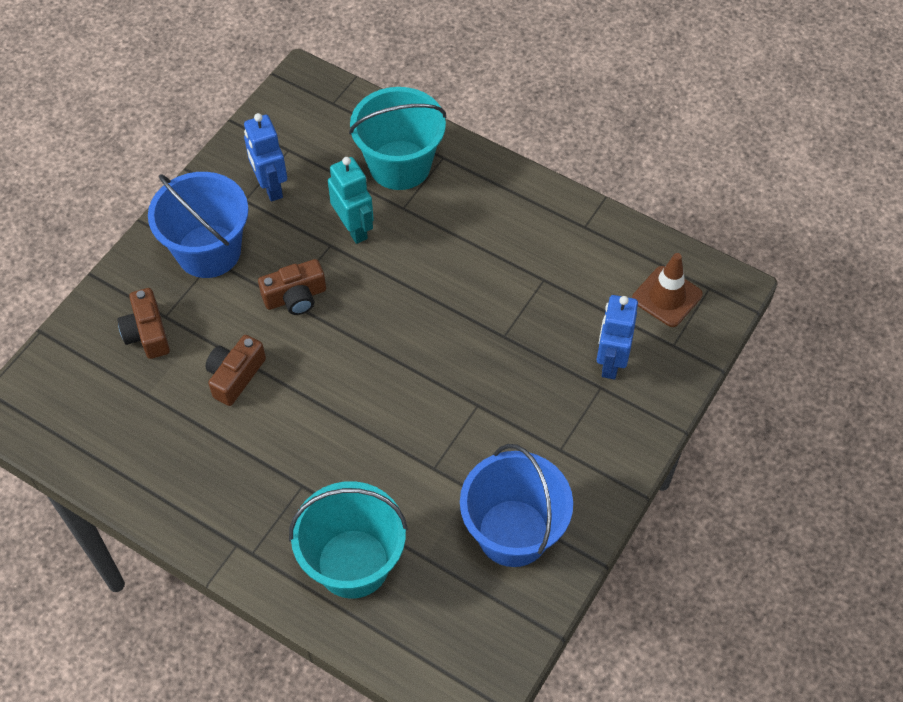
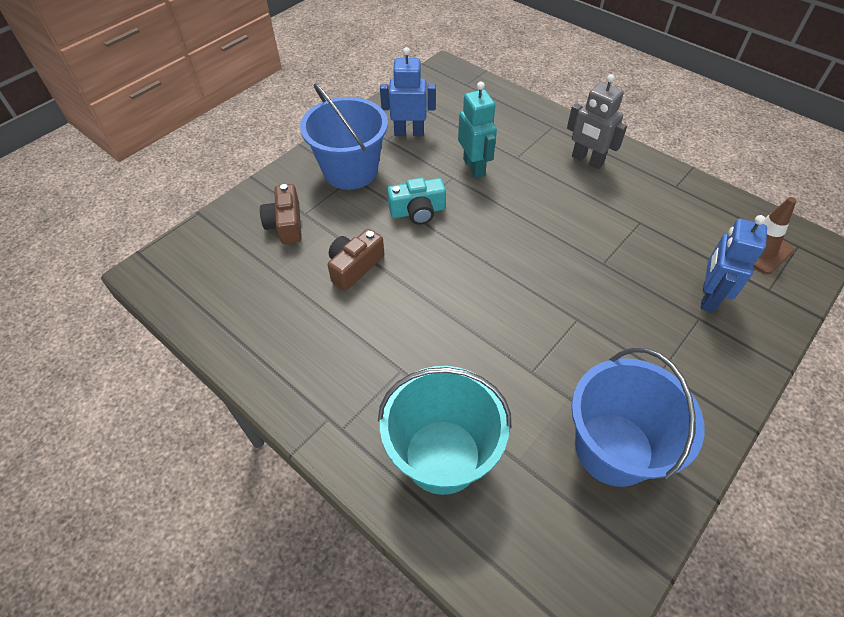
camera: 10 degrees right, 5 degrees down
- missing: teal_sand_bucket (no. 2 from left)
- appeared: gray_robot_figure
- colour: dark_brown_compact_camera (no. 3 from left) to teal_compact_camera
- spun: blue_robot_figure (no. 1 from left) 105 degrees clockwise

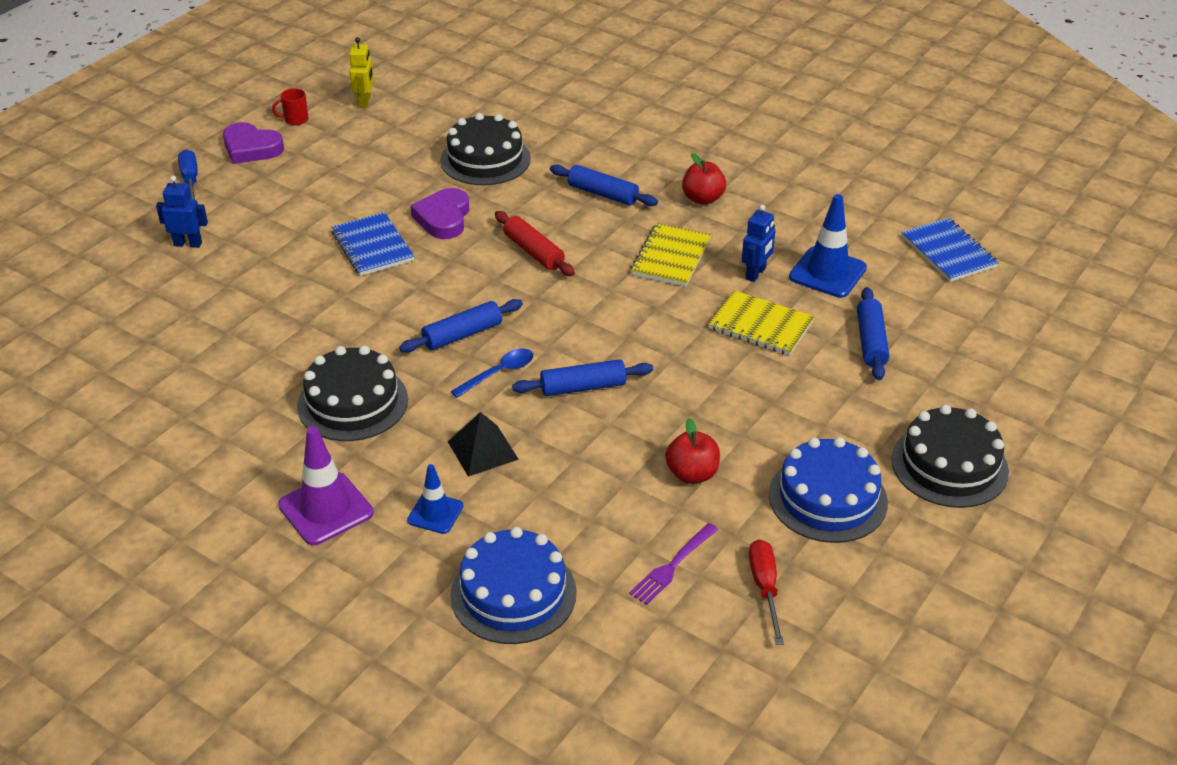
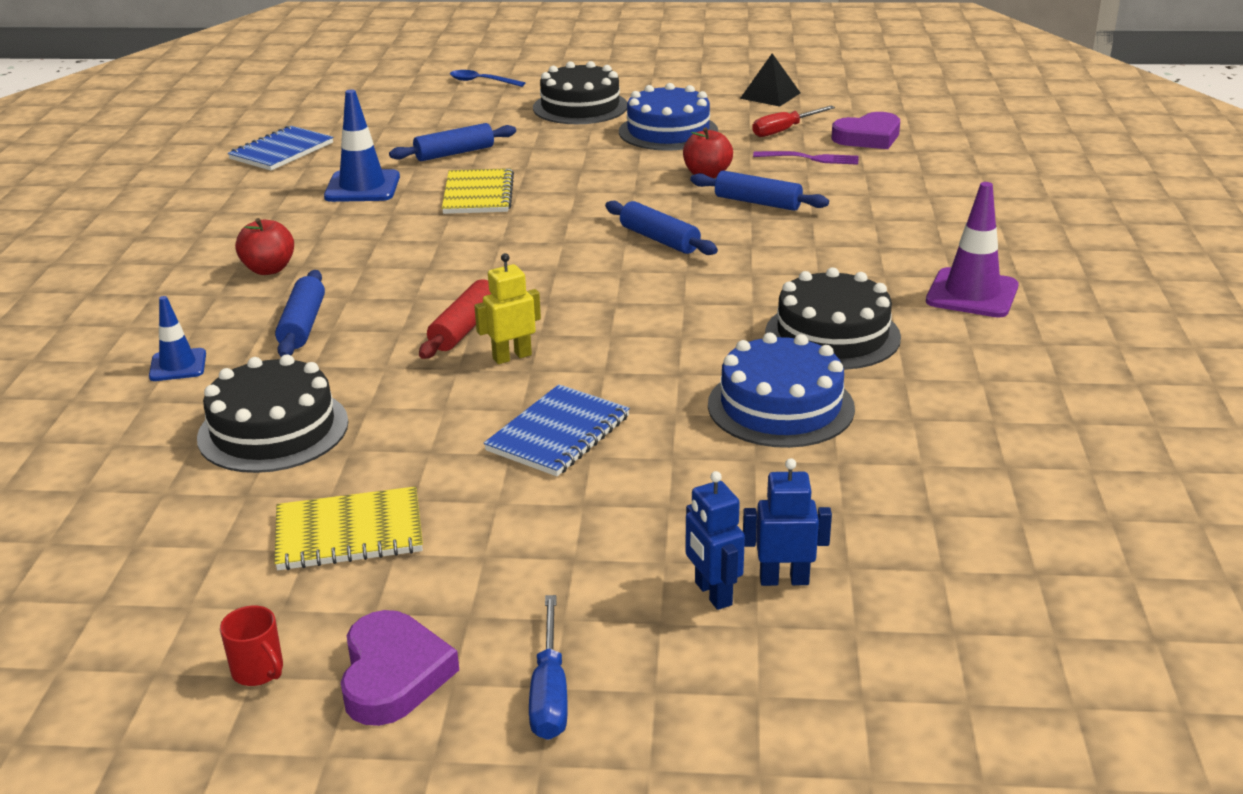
camera: 120 degrees left, 10 degrees down
- relocated: bright_yellow_robot_figure
- relocated: blue_rolling_pin (no. 1 from left in the first image) to blue_rolling_pin (no. 4 from left)
- relocated: blue_traffic_cone (no. 1 from left)
- relocated: violet_heart_shape (no. 2 from left)
- relocated: jet-black_pyramid_shape
- relocated: blue_layer_cake (no. 1 from left in the first image) to blue_layer_cake (no. 2 from left)
- relocated: blue_tablespoon
- relocated: bright_yellow_notepad (no. 1 from left)
- relocated: blue_robot_figure (no. 2 from left)
- spun: blue_screwdriver 45 degrees counterclockwise

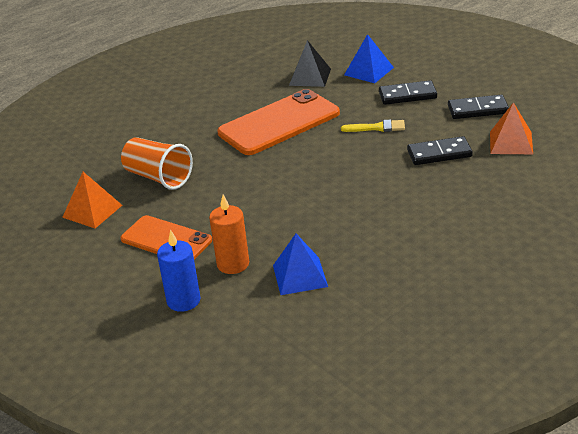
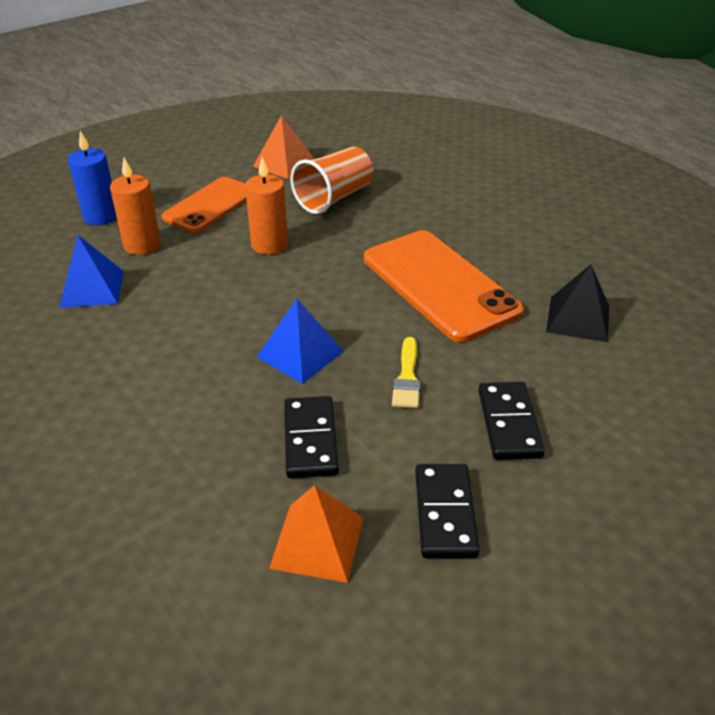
camera: 90 degrees right, 5 degrees up
- appeared: orange_pillar_candle (no. 2 from left)
- relocated: blue_pyramid_shape (no. 2 from left)

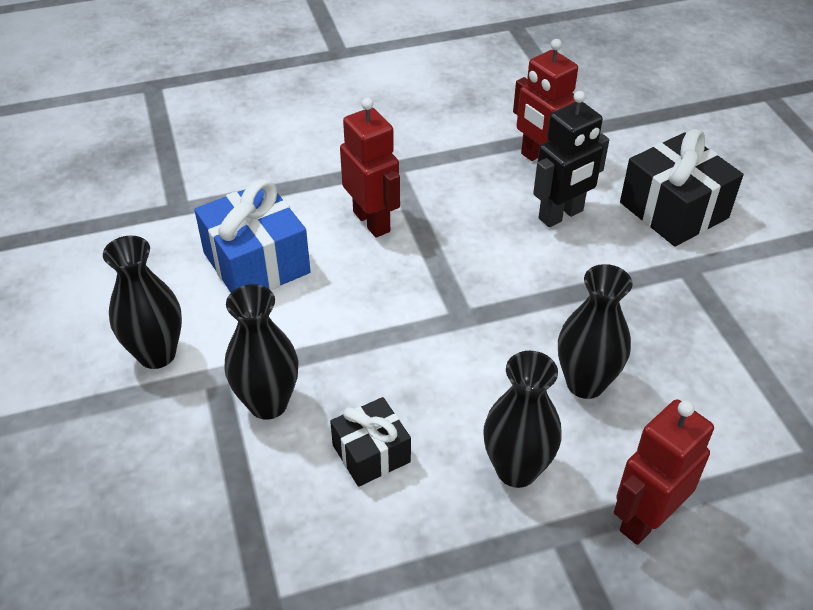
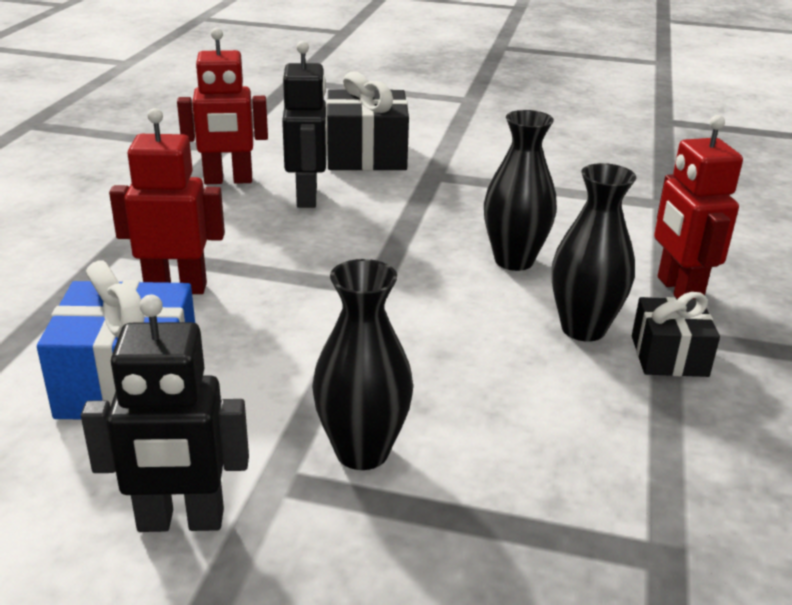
camera: 60 degrees left, 15 degrees down
- relocated: jet-black_present (no. 1 from left in the first image) to jet-black_present (no. 2 from left)
- exchanged: jet-black_flower_vase (no. 1 from left) to jet-black_robot_figure (no. 1 from left)

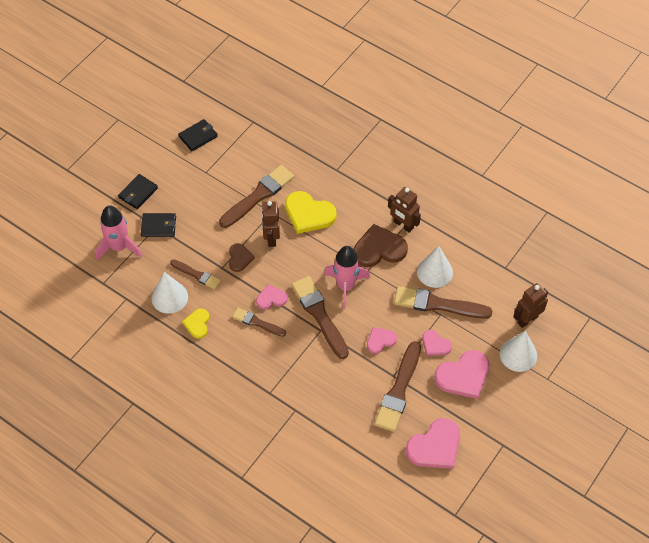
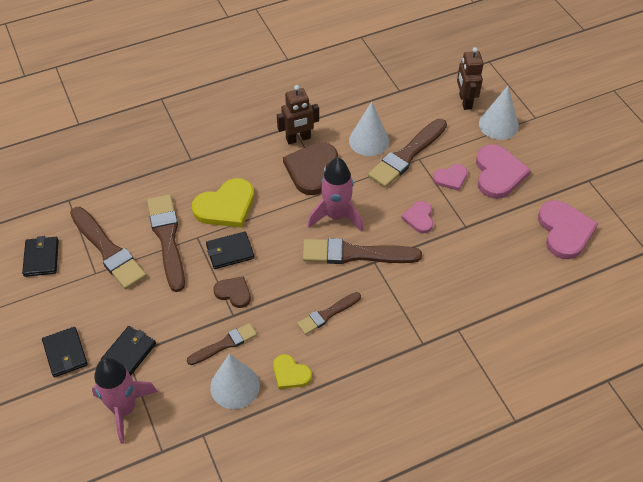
camera: 60 degrees left, 5 degrees down
- missing: rose-pink_heart_shape (no. 1 from left)
- relocated: dark_brown_brush (no. 5 from left in the first image) to dark_brown_brush (no. 1 from left)
- exchanged: dark_brown_robot_figure (no. 1 from left) to jet-black_billfold (no. 4 from left)

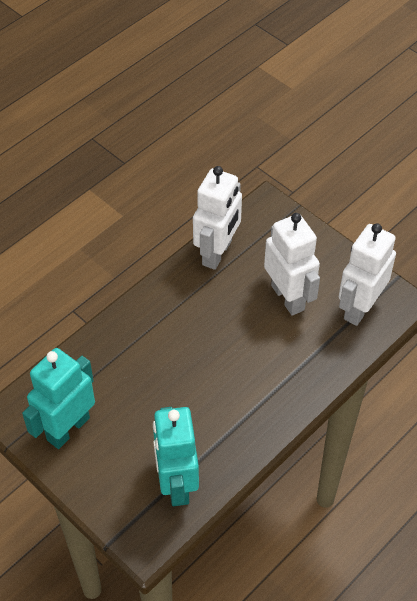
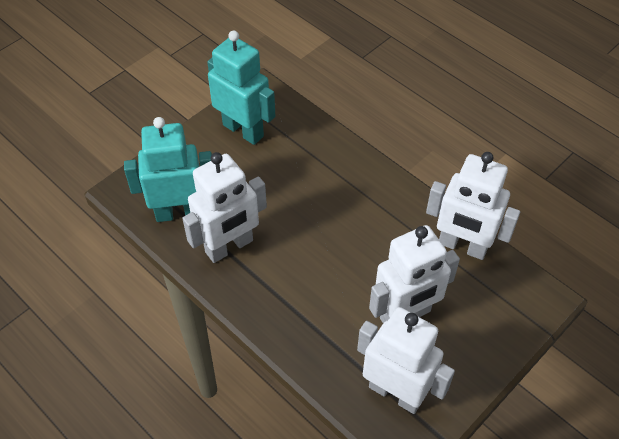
camera: 90 degrees right, 0 degrees up
- appeared: pure_white_robot_figure (no. 1 from left)

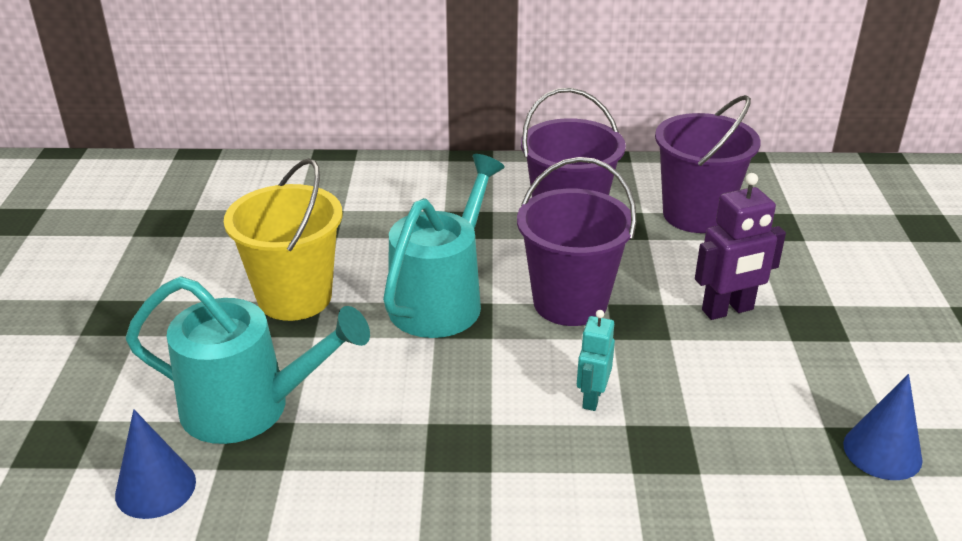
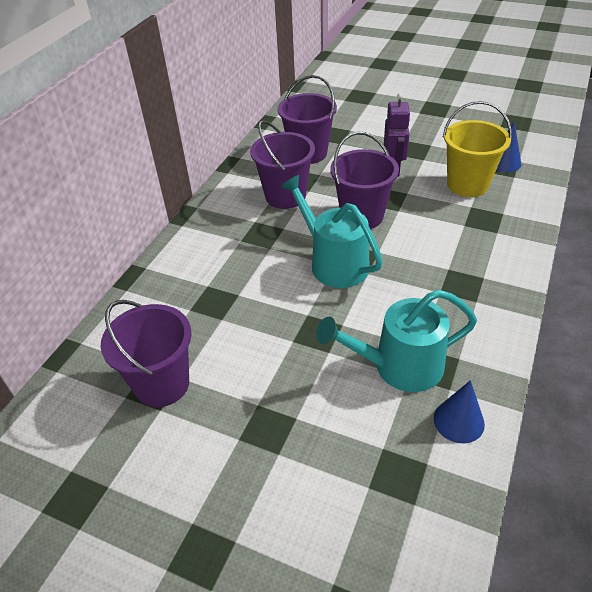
camera: 65 degrees left, 10 degrees up
- missing: teal_robot_figure
- appeared: violet_sand_bucket (no. 1 from left)
- relocated: bright_yellow_sand_bucket
- spun: teal_watering_pot (no. 1 from left in the first image) 135 degrees counterclockwise

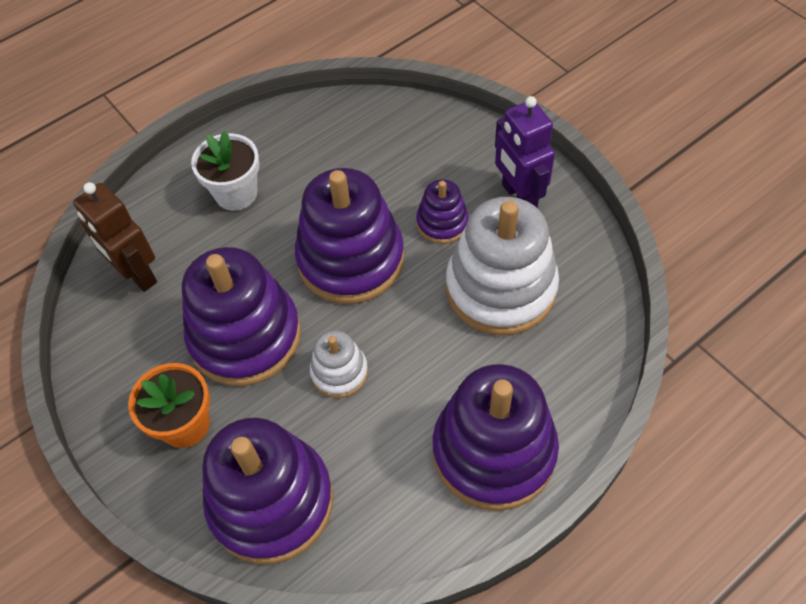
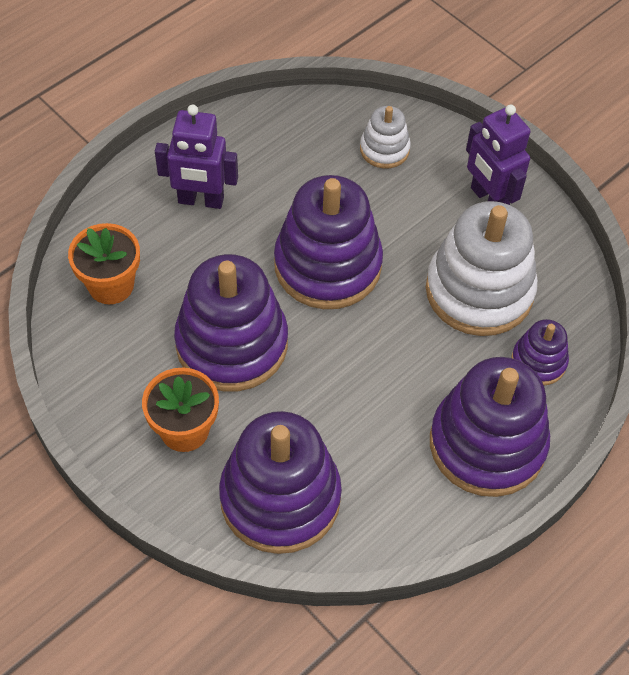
camera: 10 degrees left, 0 degrees up
- relocated: pure_white_ring_stacker (no. 1 from left)
- relocated: violet_ring_stacker (no. 4 from left in the first image) to violet_ring_stacker (no. 5 from left)
- exchanged: dark_brown_robot_figure to orange_potted_plant (no. 1 from left)
- exchanged: pure_white_potted_plant to violet_robot_figure (no. 1 from left)

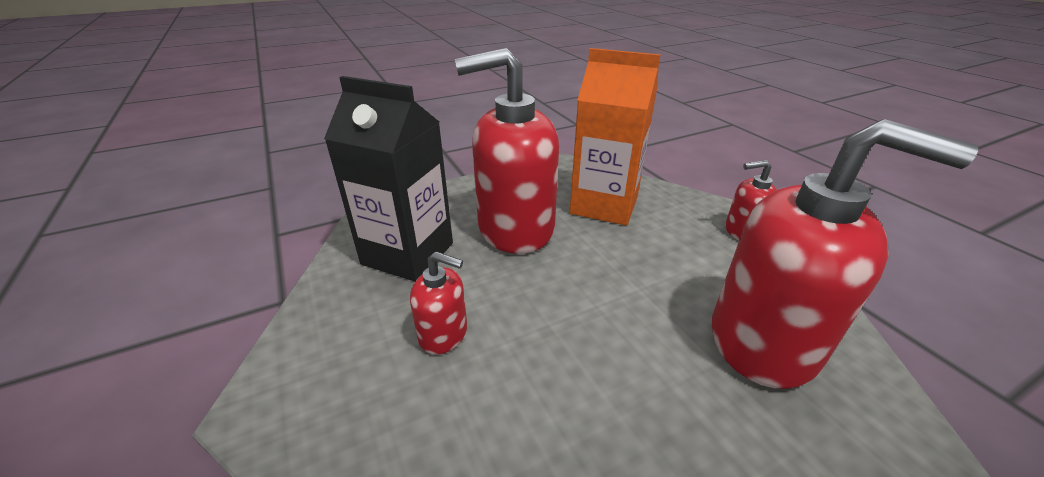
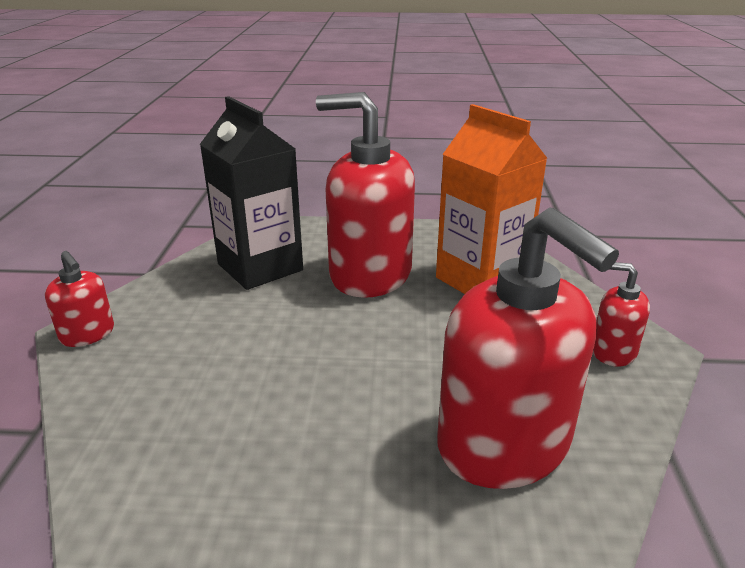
camera: 30 degrees right, 5 degrees down
- relocated: red_soap_dispenser (no. 1 from left)

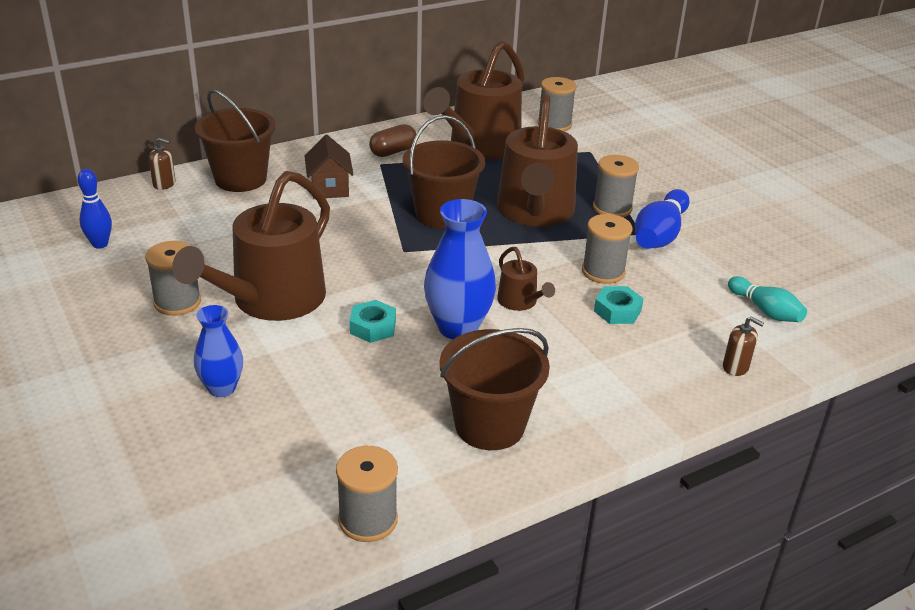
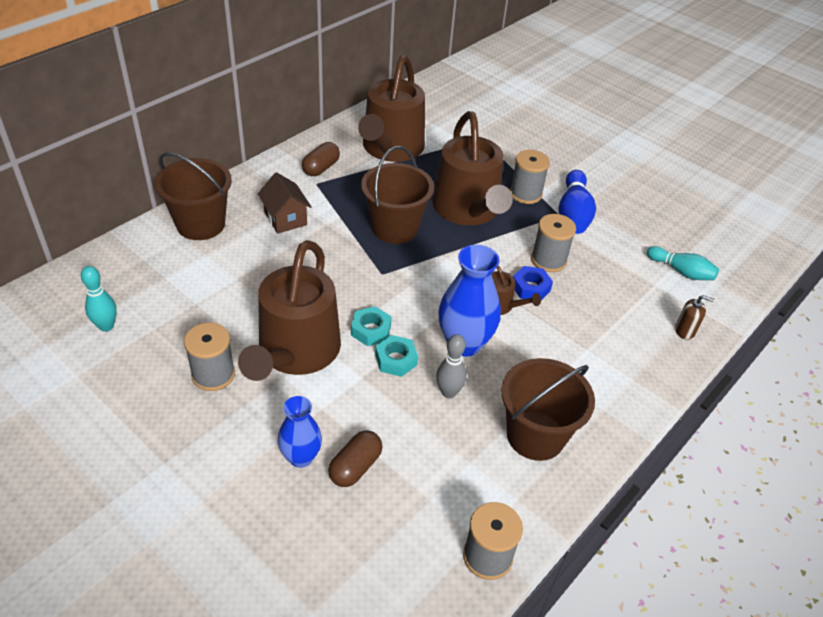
camera: 20 degrees left, 10 degrees up
- missing: dark_brown_soap_dispenser (no. 1 from left)
- missing: gray_spool (no. 3 from left)
- appeared: dark_brown_capsule (no. 2 from left)
- appeared: gray_skittle
- appeared: blue_hexagon_nut
- relocated: teal_hexagon_nut (no. 2 from left in the first image) to teal_hexagon_nut (no. 1 from left)
- colour: blue_skittle (no. 1 from left) to teal_skittle (no. 1 from left)

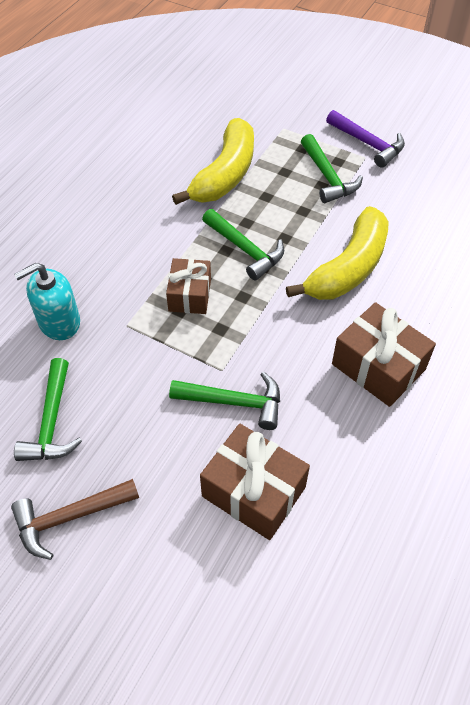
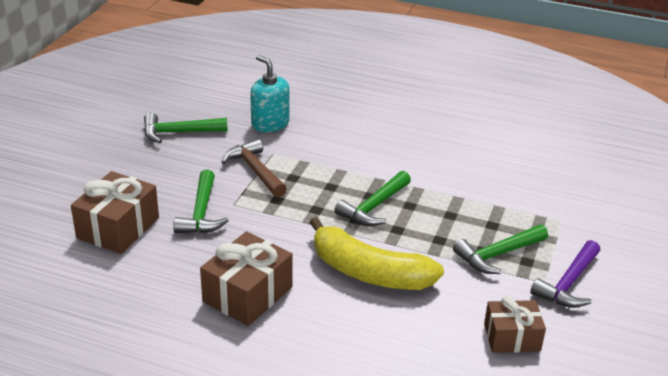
camera: 80 degrees right, 20 degrees down
- missing: bright_yellow_toy_banana (no. 1 from left)
- relocated: dark_brown_hammer
- relocated: dark_brown_present (no. 1 from left in the first image) to dark_brown_present (no. 3 from left)

